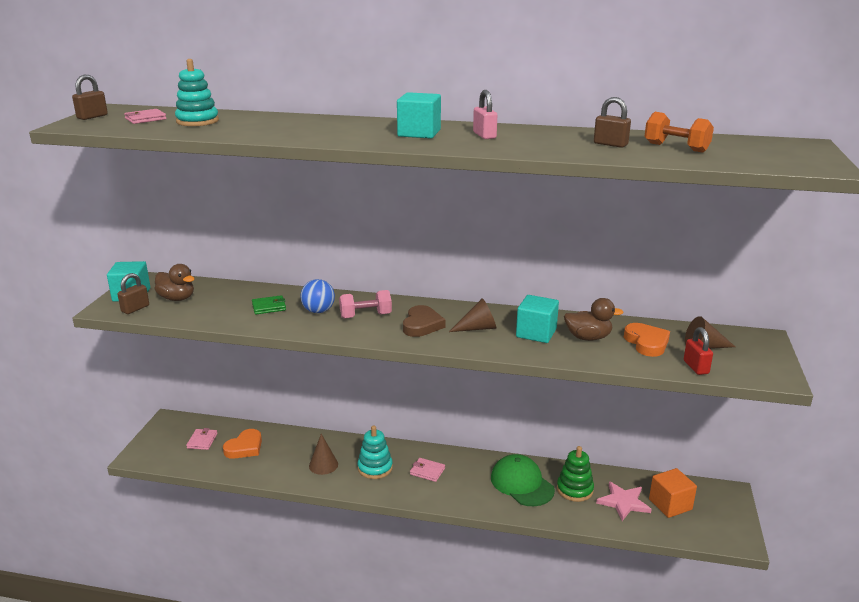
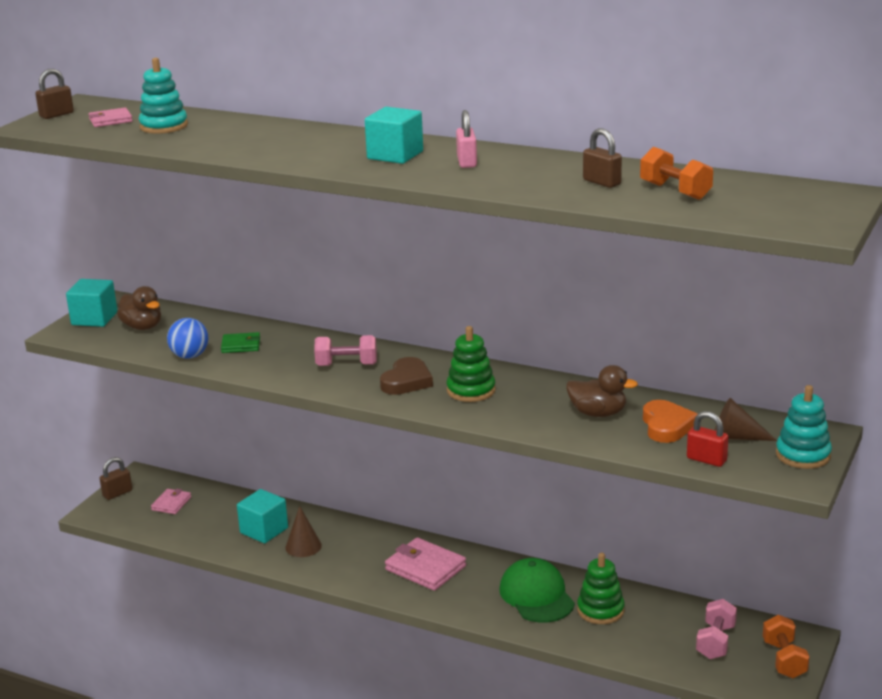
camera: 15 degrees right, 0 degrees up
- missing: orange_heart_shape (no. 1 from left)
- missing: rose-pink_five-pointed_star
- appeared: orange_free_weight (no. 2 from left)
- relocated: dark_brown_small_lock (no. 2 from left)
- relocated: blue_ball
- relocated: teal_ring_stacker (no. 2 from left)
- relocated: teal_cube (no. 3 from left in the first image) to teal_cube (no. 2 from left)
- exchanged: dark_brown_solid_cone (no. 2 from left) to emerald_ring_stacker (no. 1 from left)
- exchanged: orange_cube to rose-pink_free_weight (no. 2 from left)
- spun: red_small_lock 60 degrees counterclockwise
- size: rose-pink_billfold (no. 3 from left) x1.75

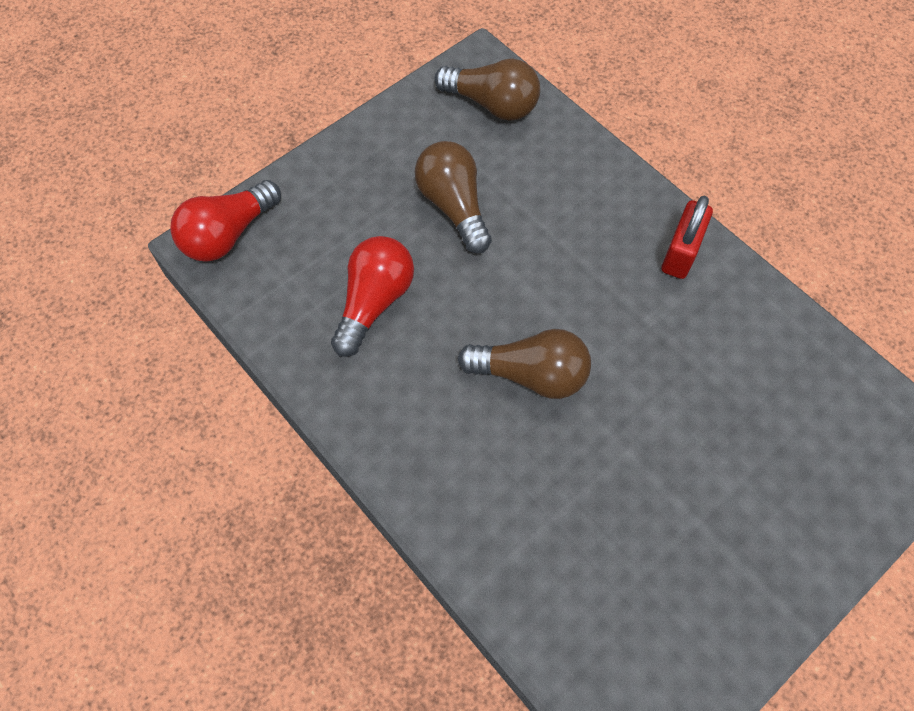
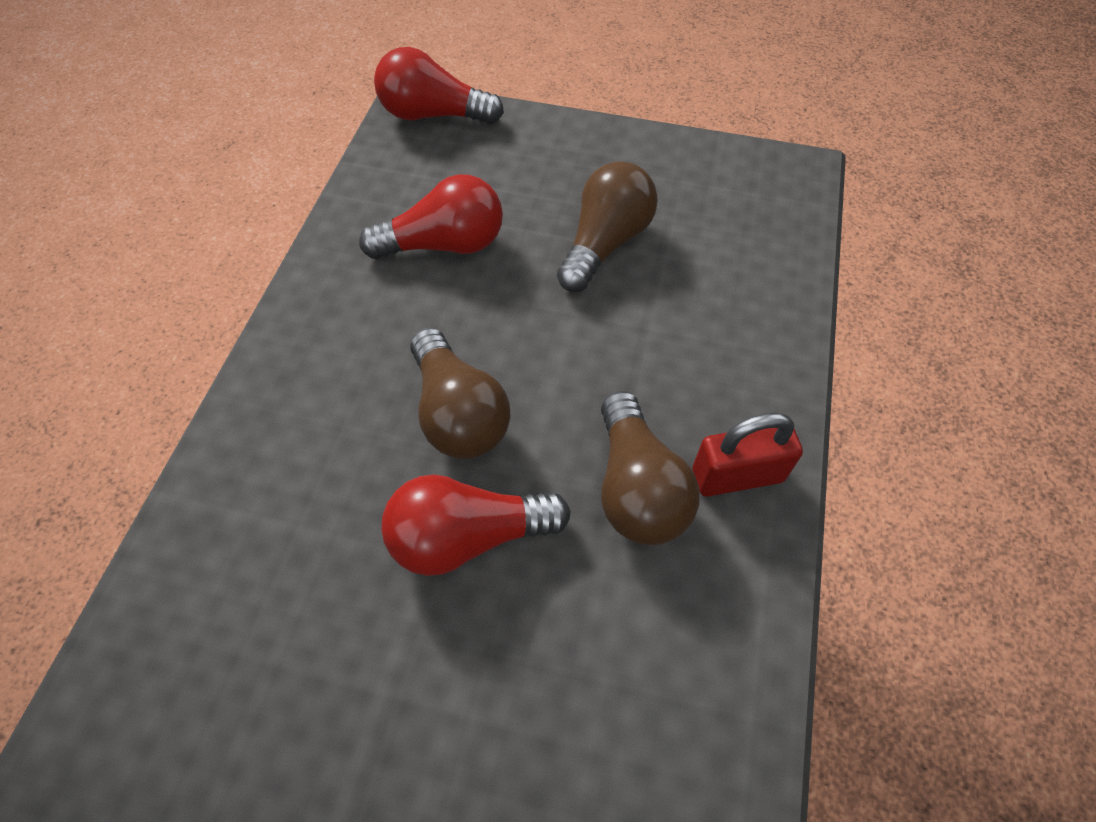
camera: 55 degrees right, 5 degrees down
- appeared: red_light_bulb (no. 3 from left)
- relocated: dark_brown_light_bulb (no. 2 from left in the first image) to dark_brown_light_bulb (no. 3 from left)

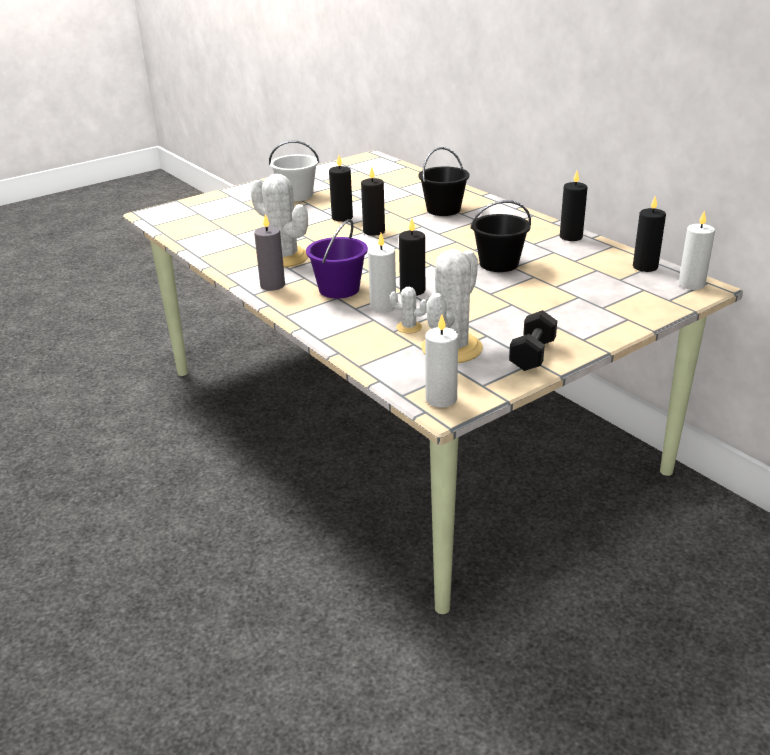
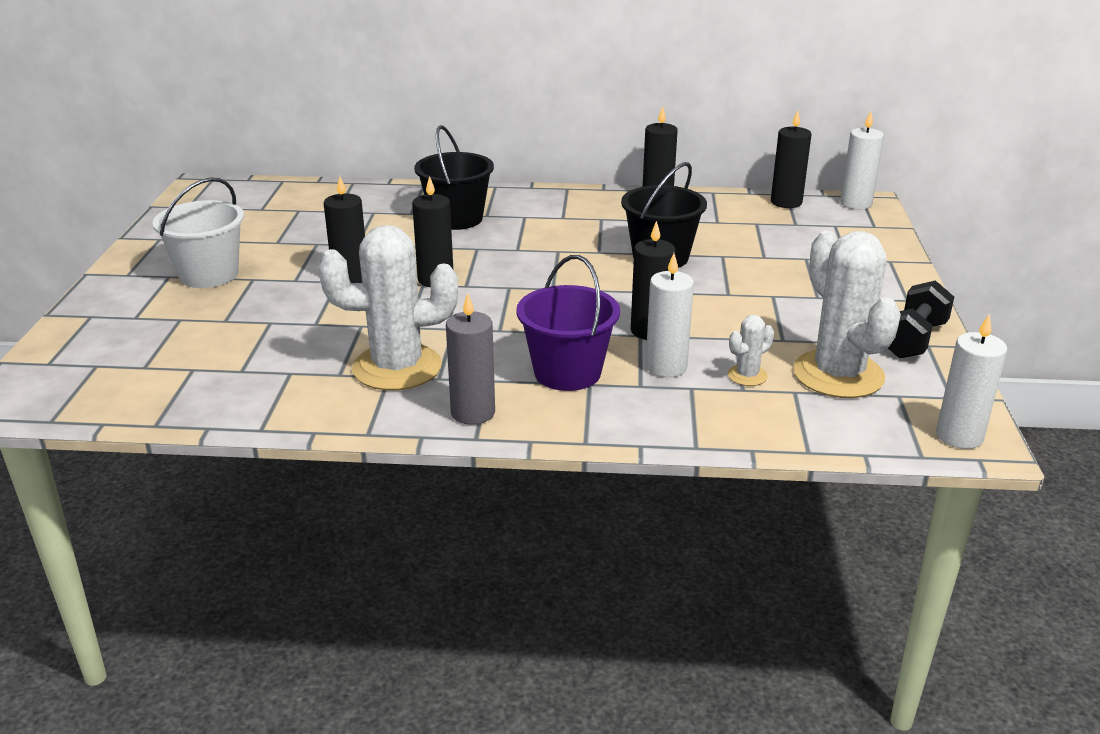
camera: 50 degrees left, 0 degrees up
- spun: jet-black_free_weight 60 degrees clockwise

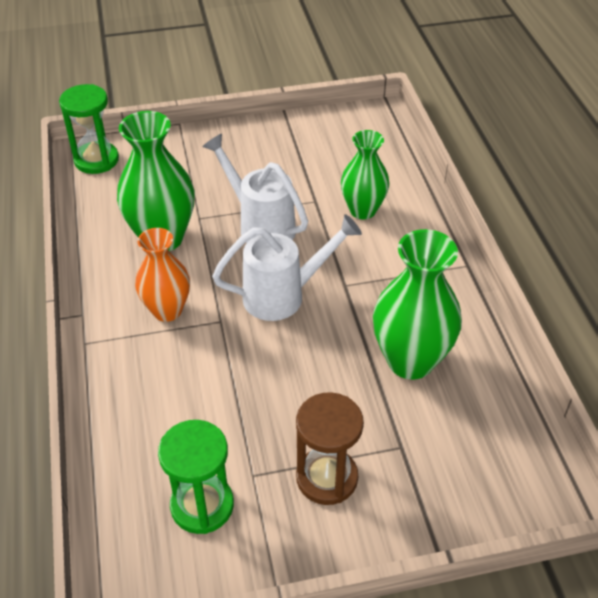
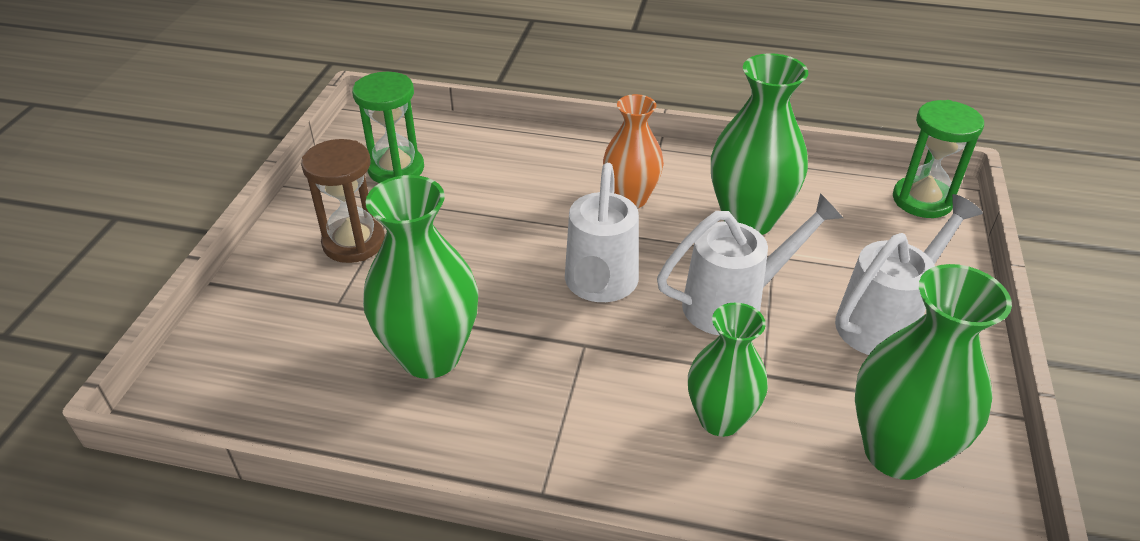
camera: 115 degrees right, 5 degrees down
- appeared: pure_white_watering_pot (no. 3 from left)
- appeared: emerald_flower_vase (no. 4 from left)

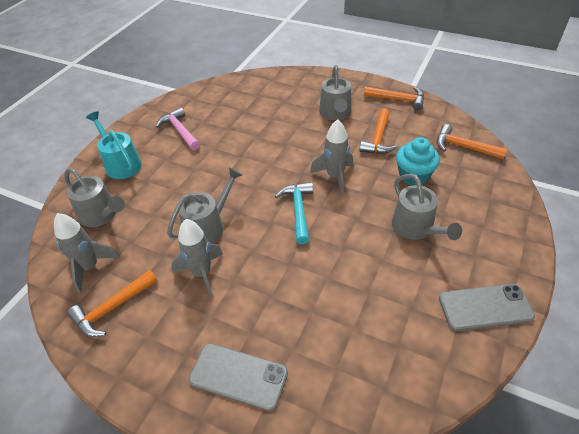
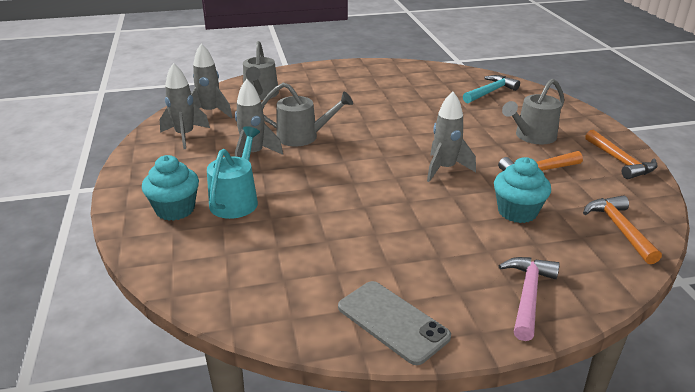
camera: 50 degrees right, 15 degrees down
- missing: gray_watering_pot (no. 4 from left)
- relocated: teal_watering_pot
- relocated: rose-pink_hammer
- relocated: teal_hammer
- exchanged: orange_hammer (no. 1 from left) to gray_rocket (no. 1 from left)
- exchanged: gray_phone (no. 1 from left) to teal_muffin (no. 1 from left)

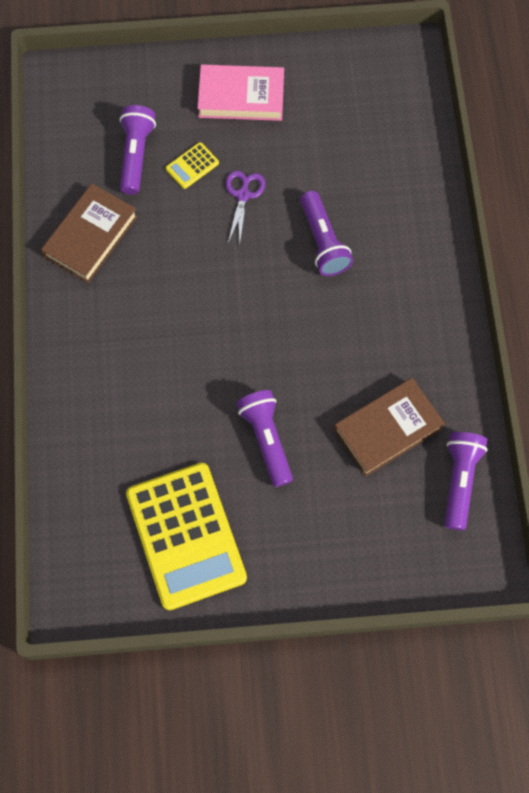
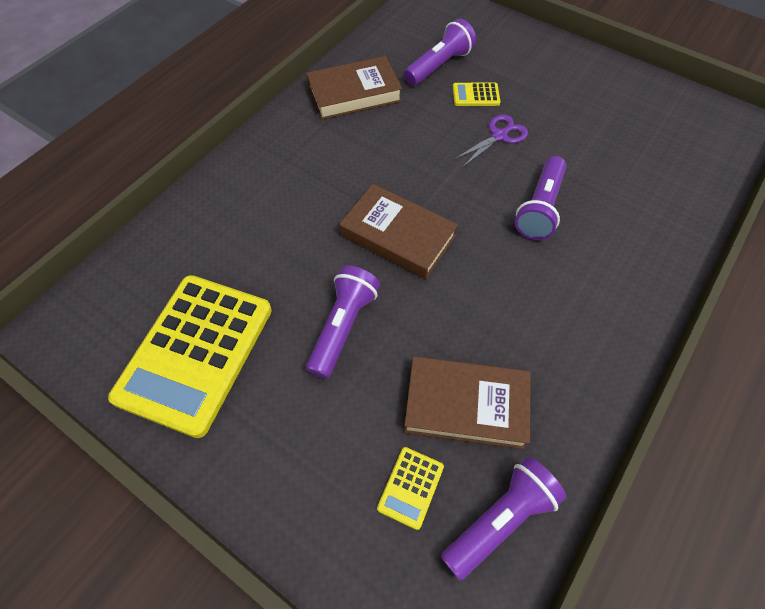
camera: 40 degrees right, 10 degrees down
- missing: rose-pink_hardback
- appeared: dark_brown_hardback (no. 2 from left)
- appeared: bright_yellow_pocket_calculator (no. 2 from left)

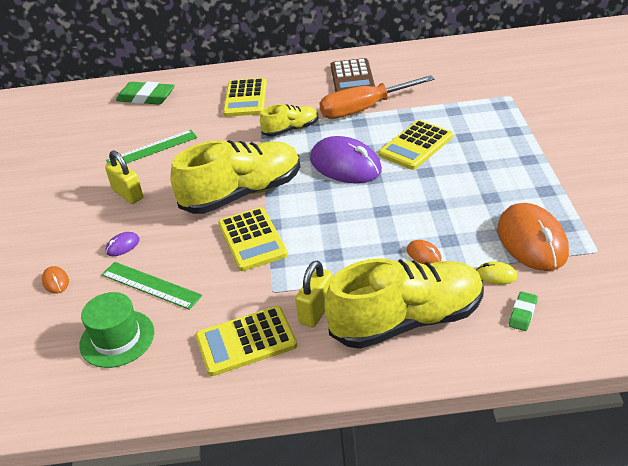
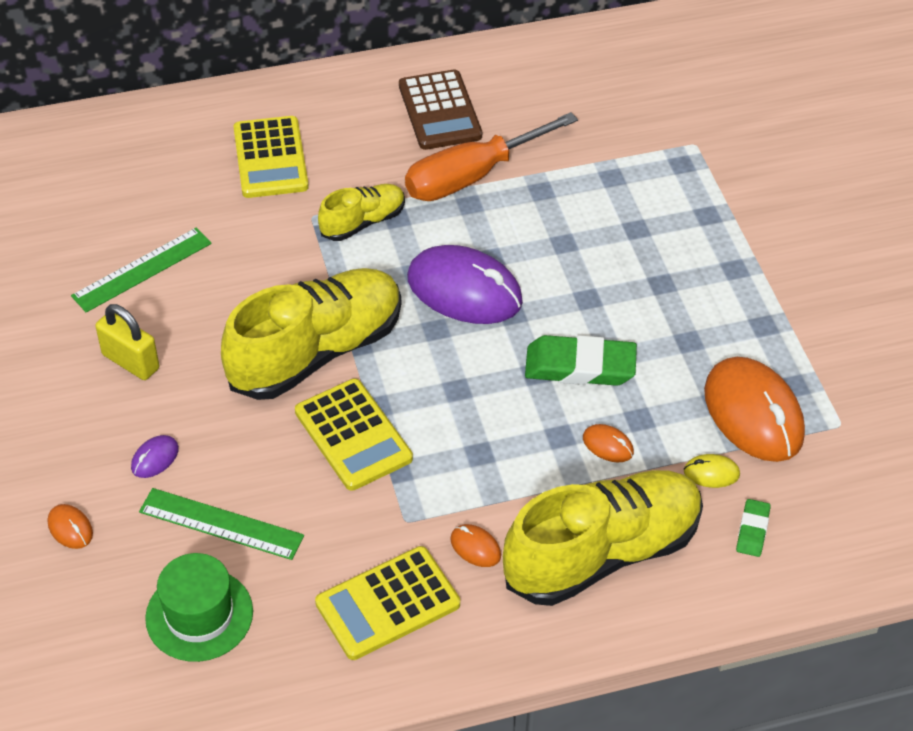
camera: 15 degrees left, 10 degrees up
- missing: bright_yellow_pocket_calculator (no. 4 from left)
- relocated: emerald_pencil_eraser (no. 1 from left)
- exchanged: bright_yellow_small_lock (no. 2 from left) to orange_PC_mouse (no. 2 from left)

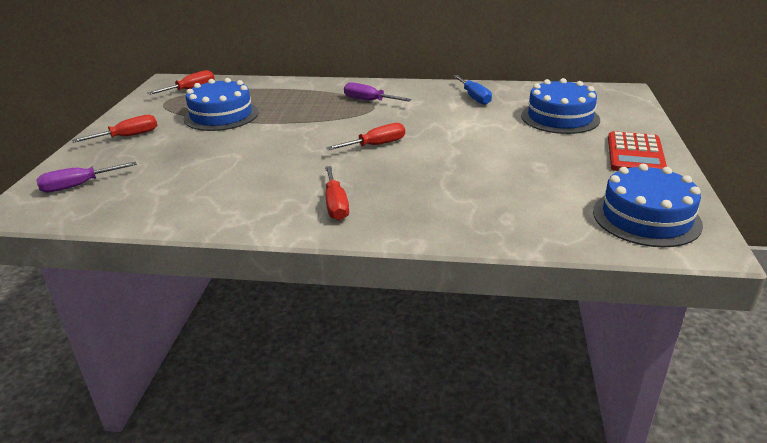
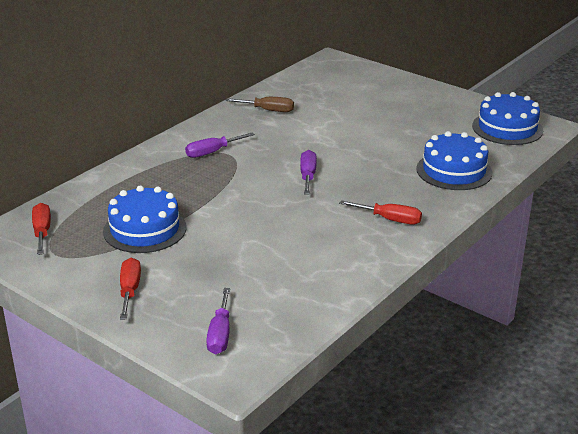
camera: 60 degrees left, 0 degrees up
- missing: red_pocket_calculator
- relocated: blue_layer_cake (no. 2 from left)
- colour: red_screwdriver (no. 4 from left) to violet_screwdriver (no. 3 from left)
- colour: blue_screwdriver to dark_brown_screwdriver

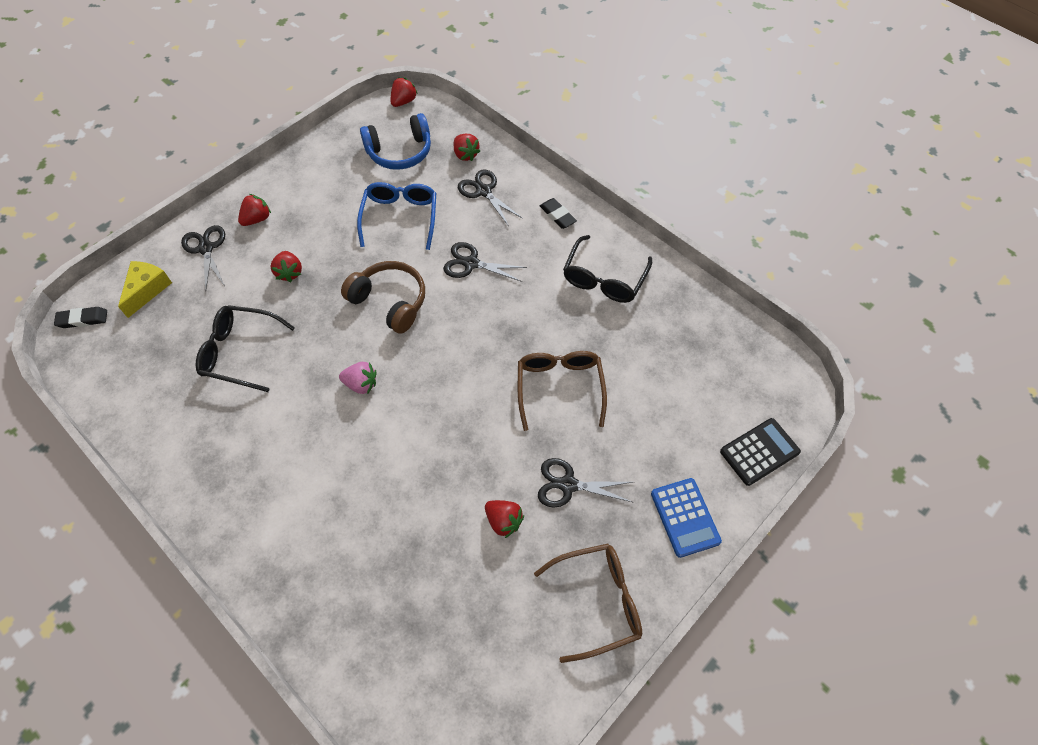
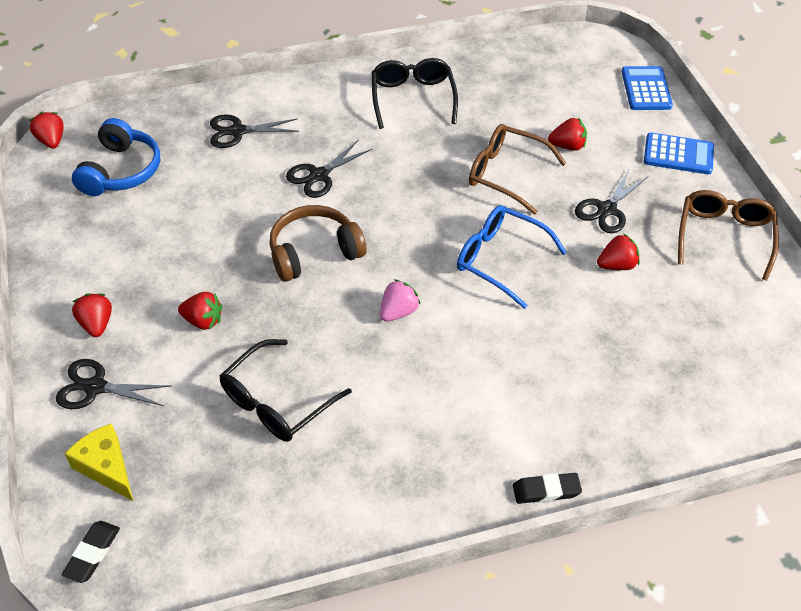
camera: 60 degrees left, 10 degrees down
- relocated: blue_spectacles
- relocated: red_strawberry (no. 4 from left)
- relocated: jet-black_pencil_eraser (no. 2 from left)
- colour: jet-black_pocket_calculator to blue_pocket_calculator (no. 1 from left)
- spun: jet-black_spectacles (no. 2 from left) 150 degrees counterclockwise

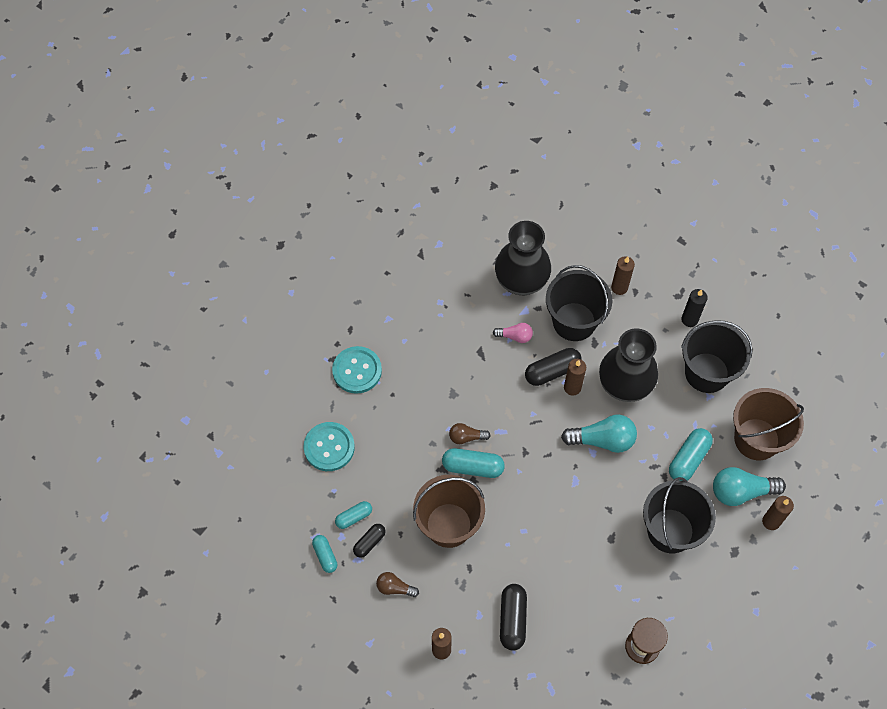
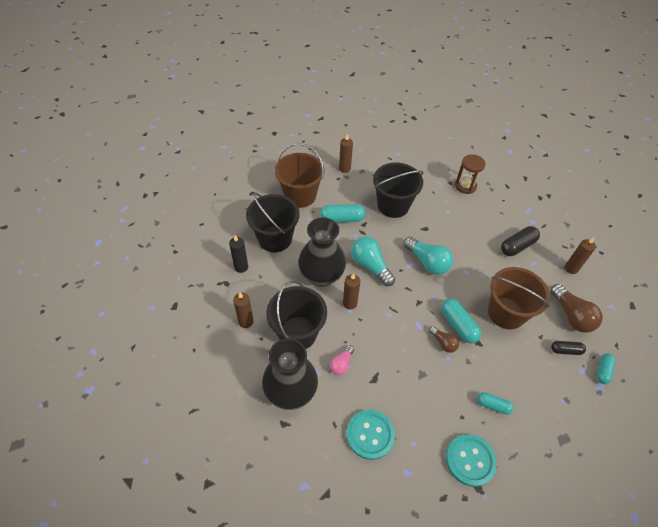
camera: 130 degrees left, 10 degrees down
- missing: jet-black_capsule (no. 3 from left)
- relocated: teal_button (no. 1 from left)
- relocated: teal_capsule (no. 2 from left in the first image) to teal_capsule (no. 3 from left)
- relocated: teal_light_bulb (no. 2 from left)
- spun: rose-pink_light_bulb 120 degrees counterclockwise
- size: dark_brown_light_bulb (no. 1 from left in the first image) x1.78

